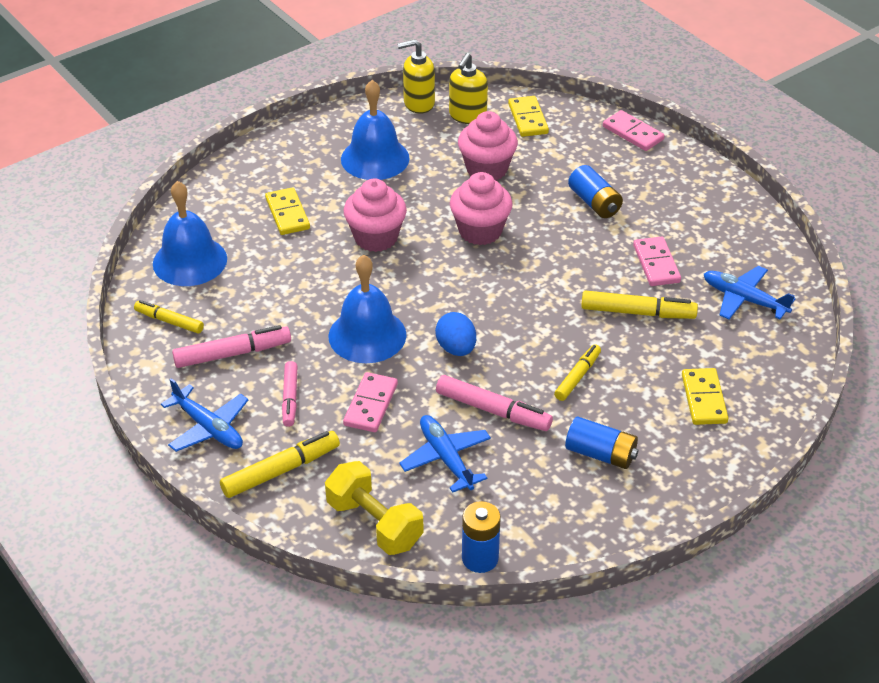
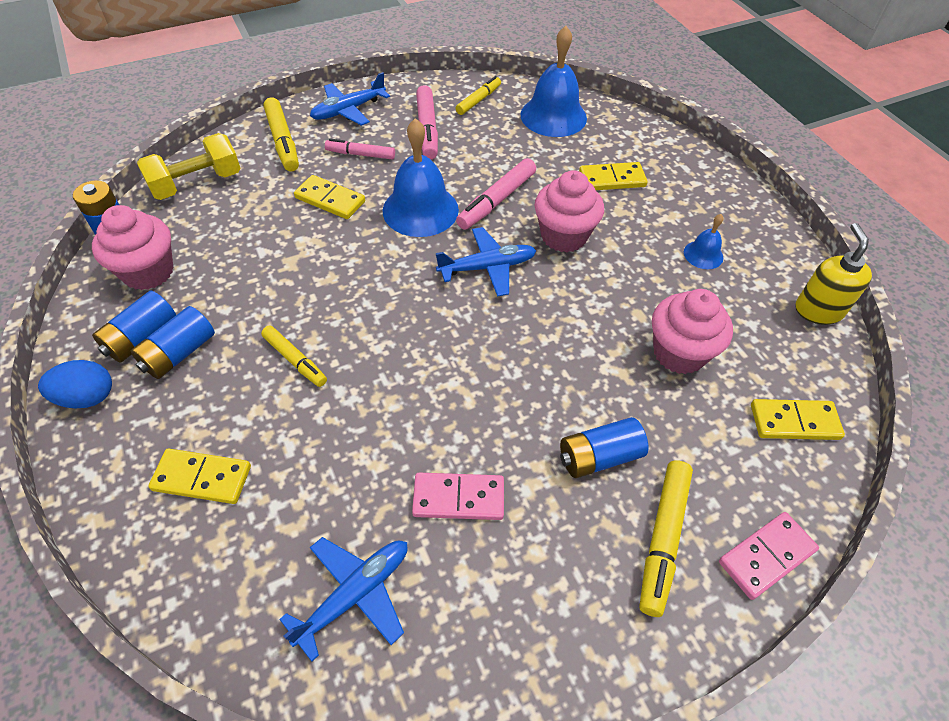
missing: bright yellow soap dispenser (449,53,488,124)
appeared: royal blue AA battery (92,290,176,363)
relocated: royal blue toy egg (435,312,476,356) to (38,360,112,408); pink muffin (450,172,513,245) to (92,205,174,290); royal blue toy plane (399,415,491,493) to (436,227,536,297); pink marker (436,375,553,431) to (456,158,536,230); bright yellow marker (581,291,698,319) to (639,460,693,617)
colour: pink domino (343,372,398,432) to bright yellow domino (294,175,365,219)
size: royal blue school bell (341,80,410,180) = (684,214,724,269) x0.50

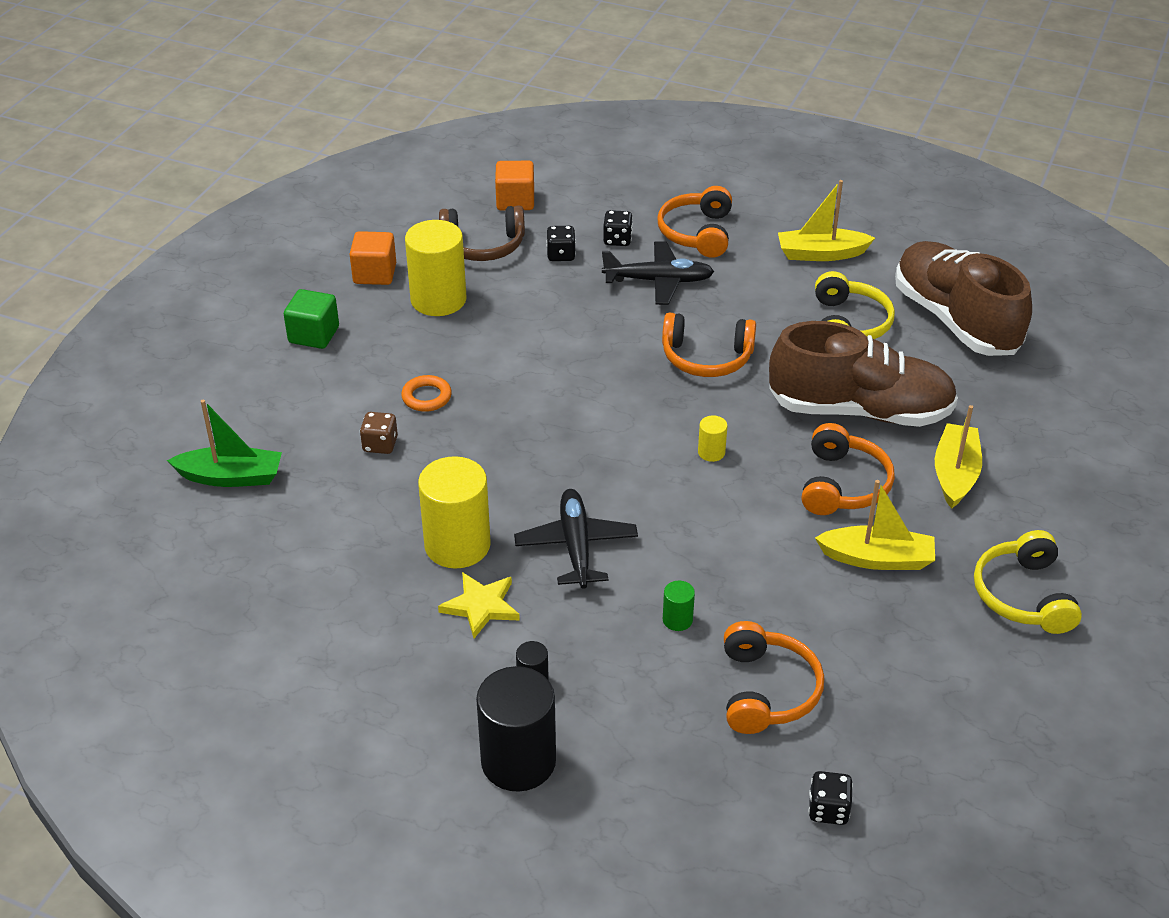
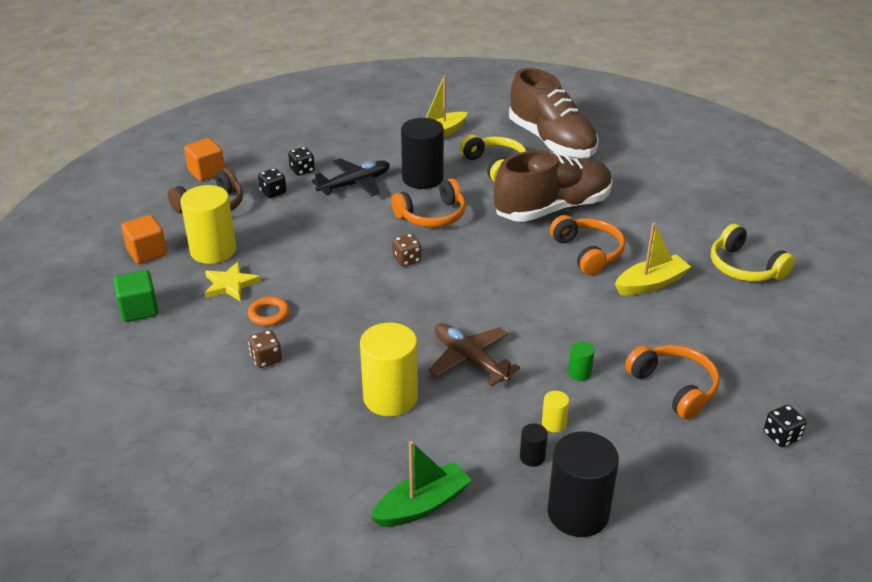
missing: orange-coloured over-ear headphones (657,186,732,258); bright yellow toy boat (935,405,982,509)
appeared: russet game die (392,234,421,267); ebony cylinder shape (401,118,444,189)
relocated: bright yellow five-pointed star (438,572,520,638) to (205,262,261,301); green toy boat (167,400,282,487) to (371,441,472,527); bright yellow cylinder shape (698,415,727,462) to (542,391,569,432)
colour: ebony toy plane (514,489,638,589) to russet toy plane (428,323,520,387)
spun: russet sneaker (895,241,1032,356) = (509,68,599,158) 150 degrees counterclockwise

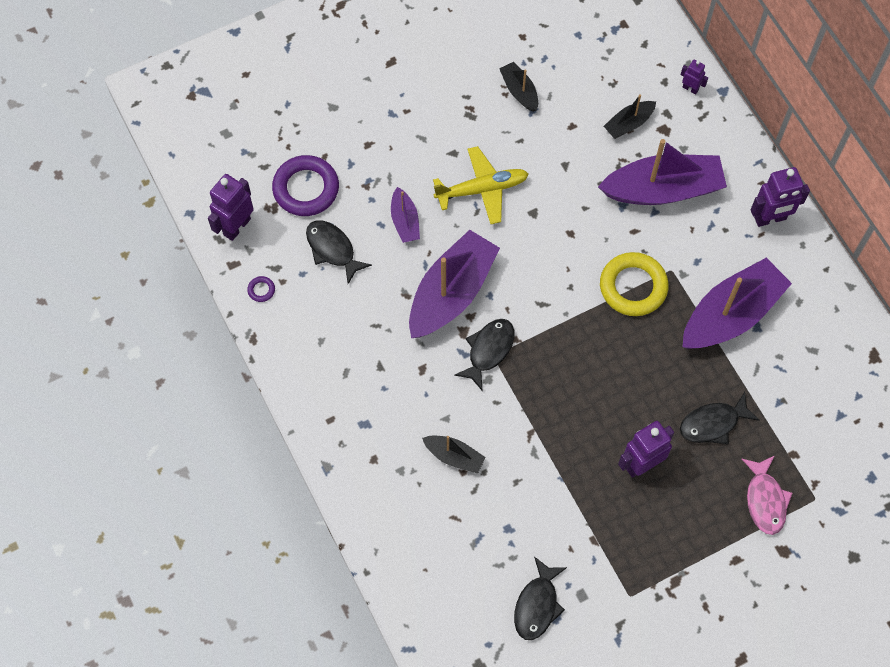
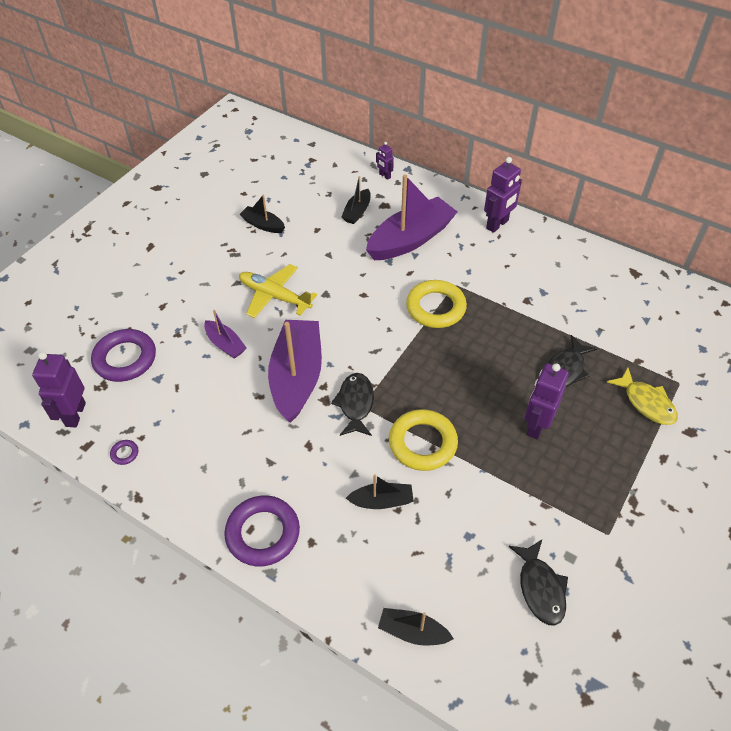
missing: ebony fish (306,220,372,284); purple toy boat (682,258,792,349)
appeared: purple hoop (224,495,300,566); ebony toy boat (378,608,454,646); bright yellow hoop (389,409,458,471)
colour: pink fish (742,456,792,535) to bright yellow fish (607,368,678,425)
spun: bright yellow toy plane (433,146,528,224) = (239,264,317,318) 105 degrees counterclockwise; purple toy robot (681,60,708,94) = (376,142,394,180) 135 degrees counterclockwise

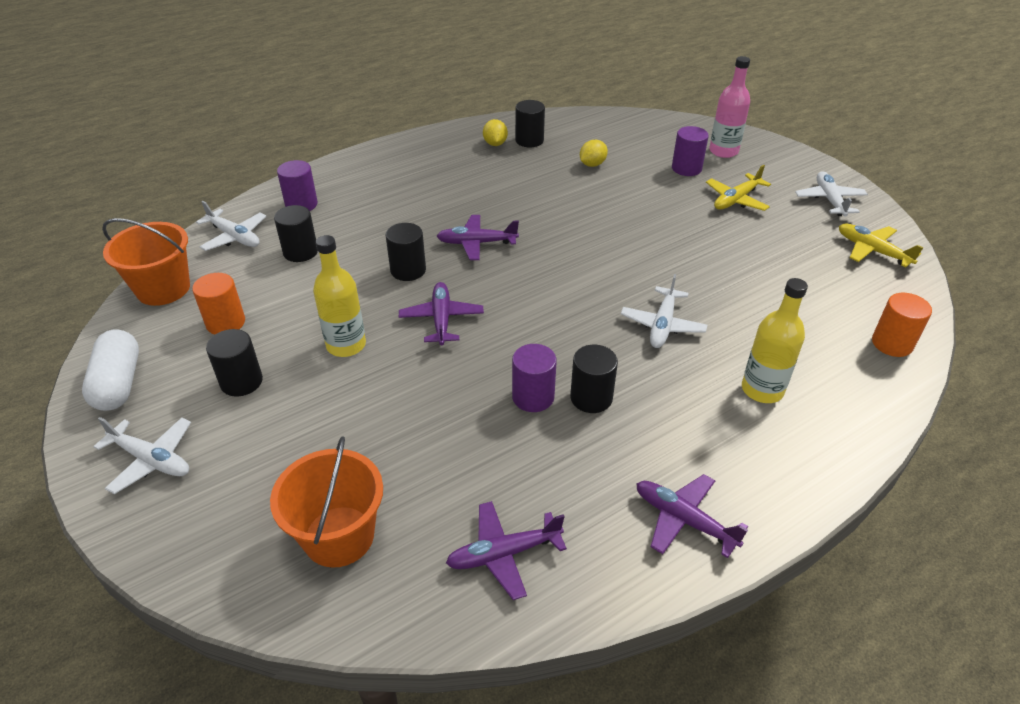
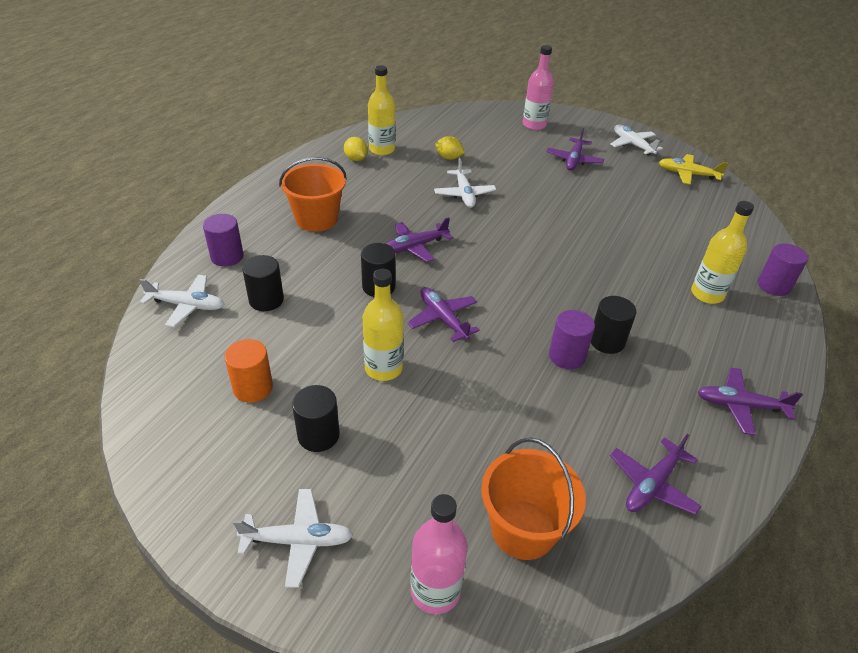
missing: snow-white capsule (82,330,139,411); orange-coloured cylinder shape (872,293,932,357)
appeared: pink drink bottle (411,494,468,614)
relocated: orange-coloured sand bucket (102,218,190,306) to (279,157,347,232); snow-white toy plane (621,274,707,348) to (434,158,496,208); purple cylinder shape (672,126,709,176) to (758,243,808,296)
exchanged: ebony cylinder shape (515,100,545,147) to bright yellow drink bottle (368,65,395,155)
colour: bright yellow toy plane (706,165,771,211) to purple toy plane (546,128,604,170)
spun: bright yellow lemon (580,140,608,167) = (436,136,465,160) 75 degrees counterclockwise

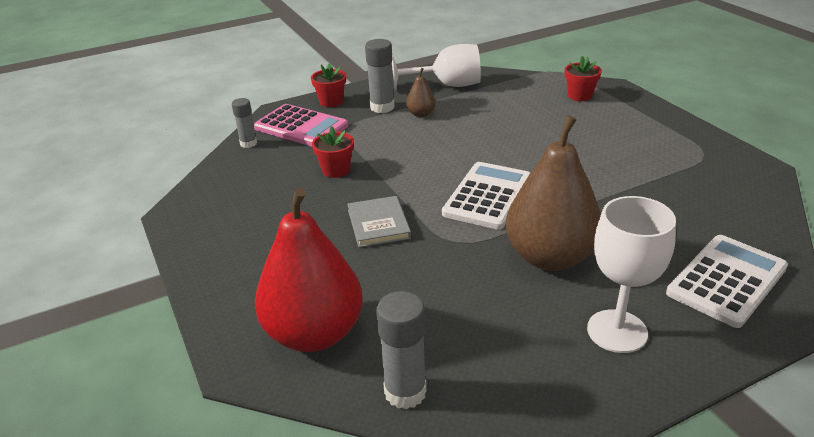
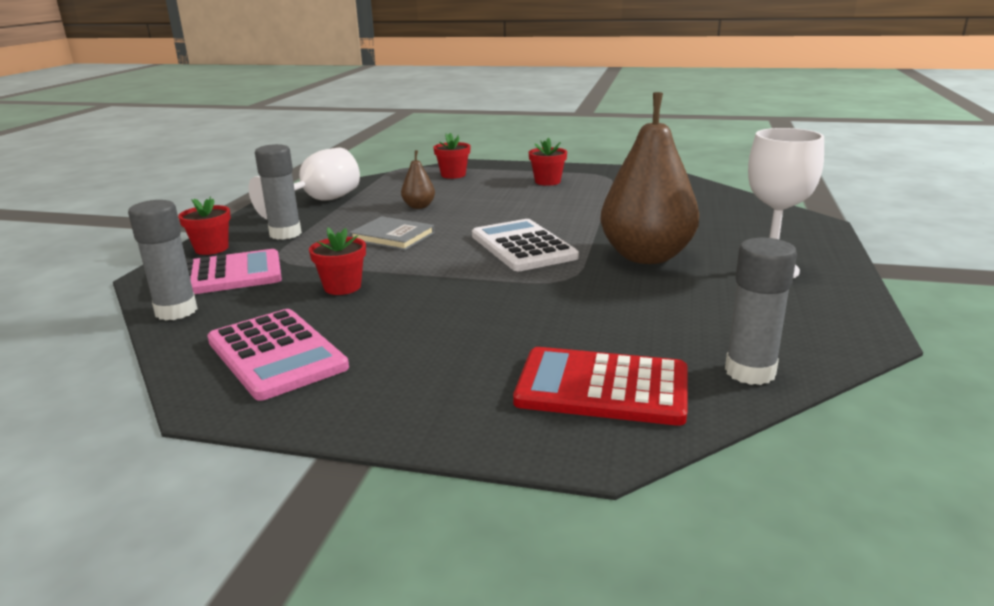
missing: snow-white adding machine (666,235,788,328)
appeared: pink adding machine (207,309,349,401); scarlet potted plant (529,137,567,186)
relocated: ash-grey book (347,196,411,248) to (350,216,434,250); russet pear (406,68,436,117) to (401,150,435,209)
exchanged: scarlet pear (255,188,363,352) to scarlet adding machine (513,347,687,426)
size: ash-grey glue (232,98,257,148) = (128,200,198,321) x1.56

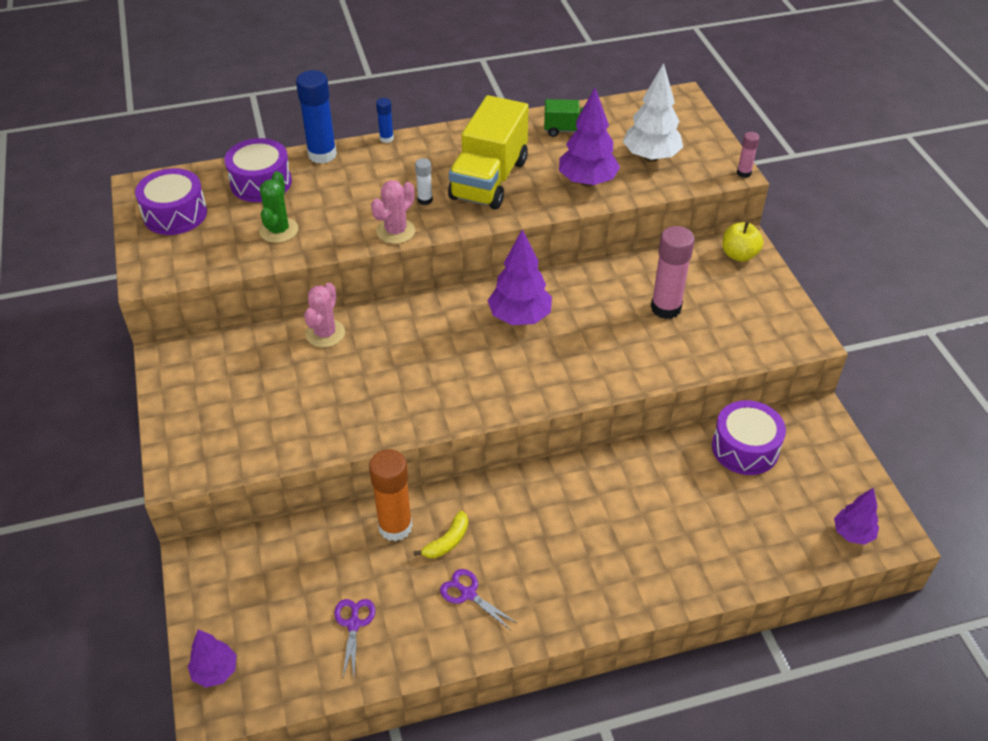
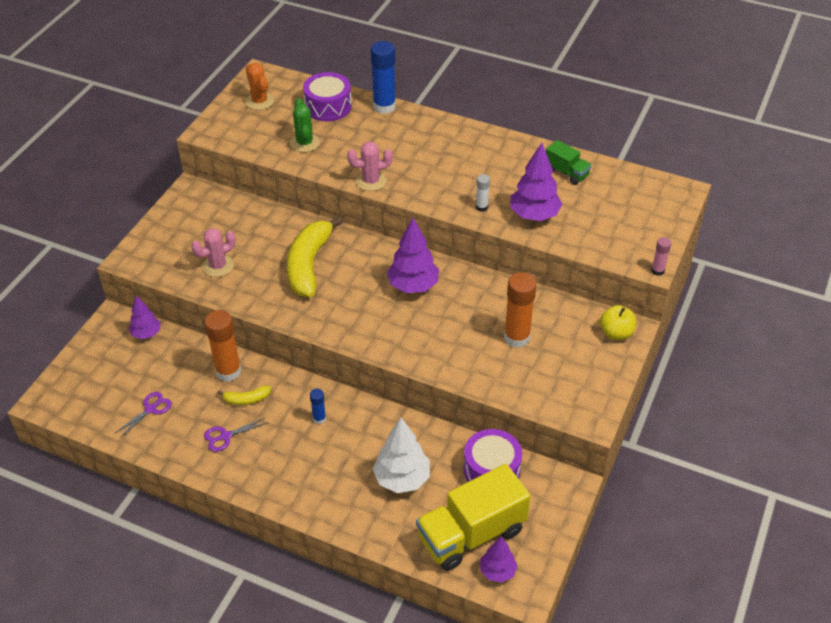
appeared: bright yellow banana (287,216,343,297)
relocated: purple toy tree (188,629,236,688) to (129,296,160,339); pink cactus (304,283,345,348) to (191,228,236,277); royal blue glue (376,98,394,143) to (310,389,326,424); snow-white toy tree (623,63,683,162) to (373,418,430,493); bright yellow lorry (448,95,529,209) to (416,464,531,571); snow-white glue (415,158,433,205) to (476,174,490,212)
exchanged: purple toy drum (135,168,207,235) to orange-coloured cactus (246,63,274,110)
colour: pink glue (651,226,695,319) to orange-coloured glue (504,272,537,348)
spun: purple shears (440,569,518,630) = (204,417,267,452) 105 degrees counterclockwise; green cactus (259,171,298,243) = (290,98,320,152) 60 degrees counterclockwise

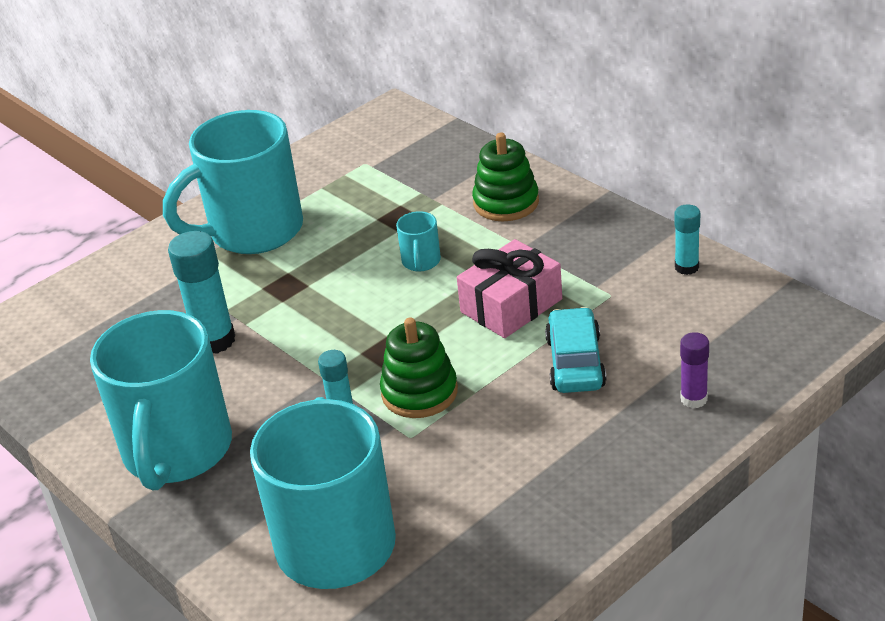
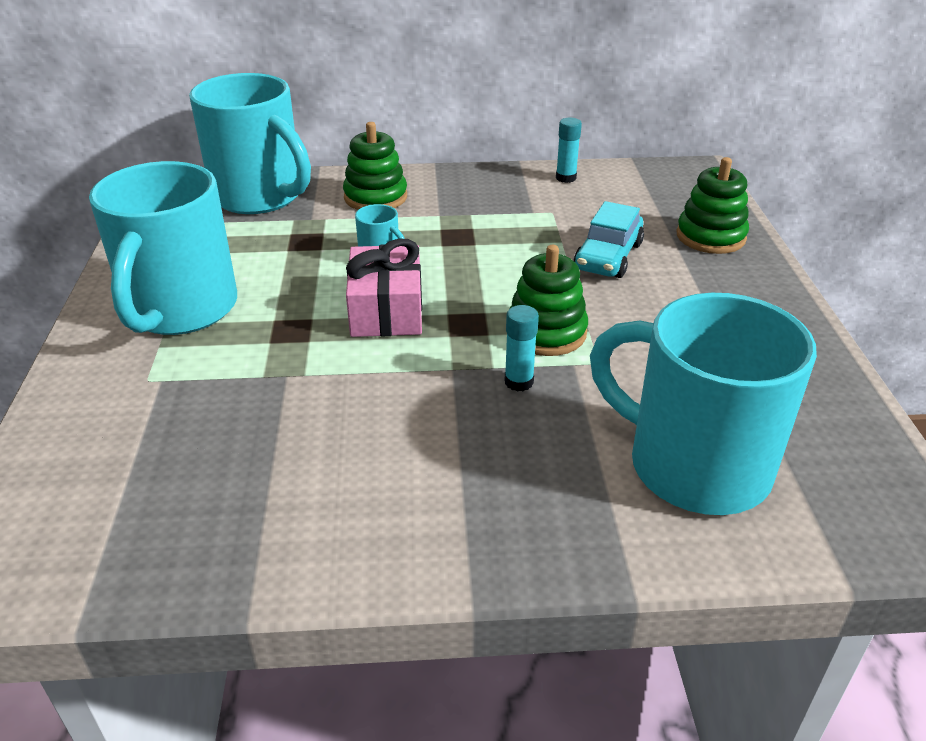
missing: aqua glue (168,231,235,354)
relocated: aqua tea mug (90,310,232,490) to (189,73,311,214); pink gift (457,239,562,338) to (346,239,422,337)
exchanged: purple glue (680,332,709,408) to green stacking toy (676,157,749,254)
spun: aqua automobile (545,307,606,393) = (574,201,644,278) 105 degrees counterclockwise

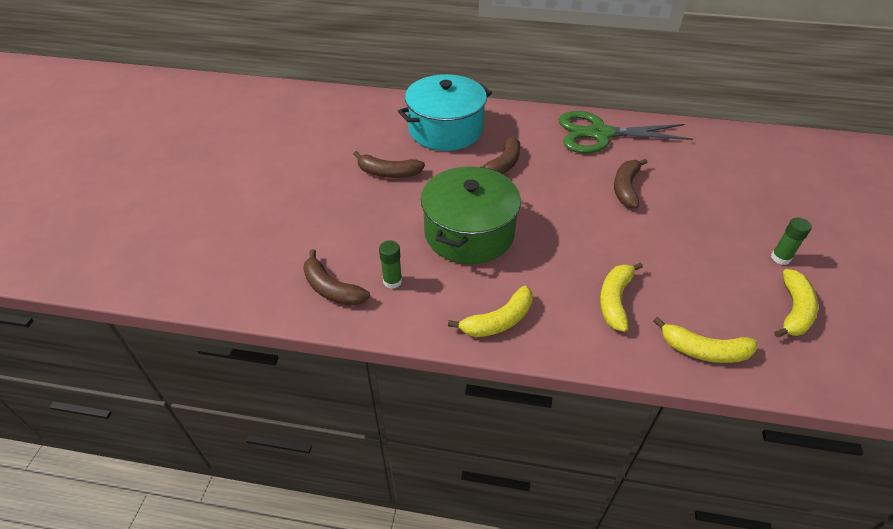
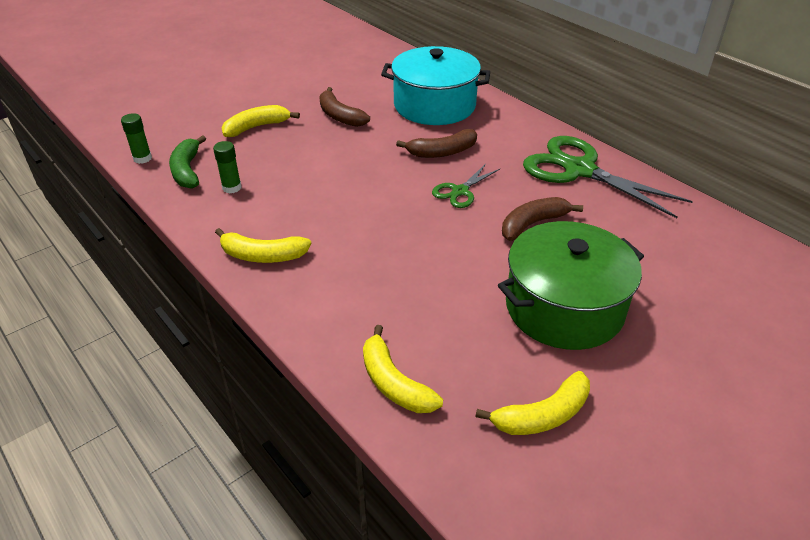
appeared: green shears (432,164,500,208)
relocated: green glue (771,218,812,265) to (121,113,152,164); bright yellow banana (600,262,643,332) to (221,105,300,137); green cooking pot (421,166,521,264) to (498,221,644,350)
colour: russet banana (303,249,370,306) to green banana (169,135,206,189)

